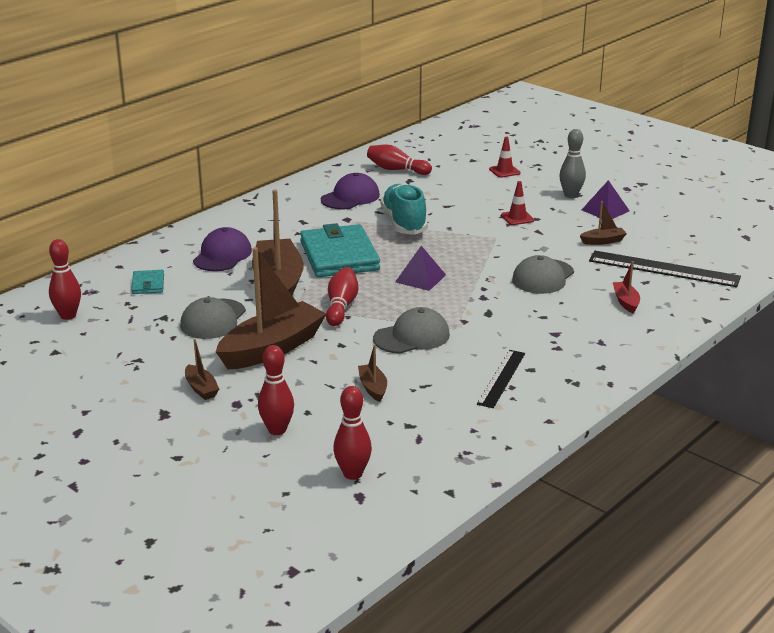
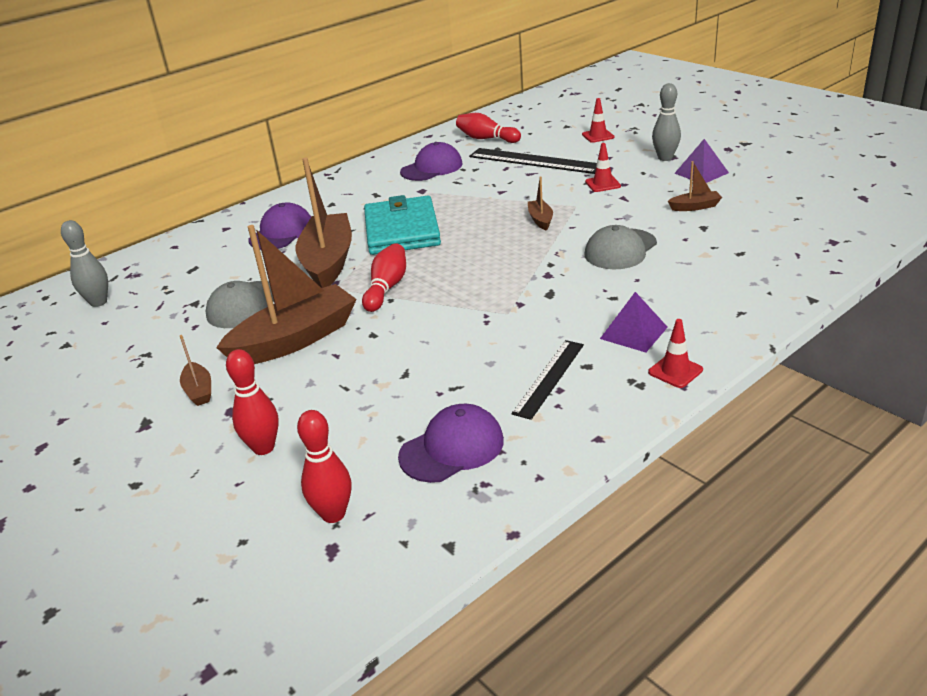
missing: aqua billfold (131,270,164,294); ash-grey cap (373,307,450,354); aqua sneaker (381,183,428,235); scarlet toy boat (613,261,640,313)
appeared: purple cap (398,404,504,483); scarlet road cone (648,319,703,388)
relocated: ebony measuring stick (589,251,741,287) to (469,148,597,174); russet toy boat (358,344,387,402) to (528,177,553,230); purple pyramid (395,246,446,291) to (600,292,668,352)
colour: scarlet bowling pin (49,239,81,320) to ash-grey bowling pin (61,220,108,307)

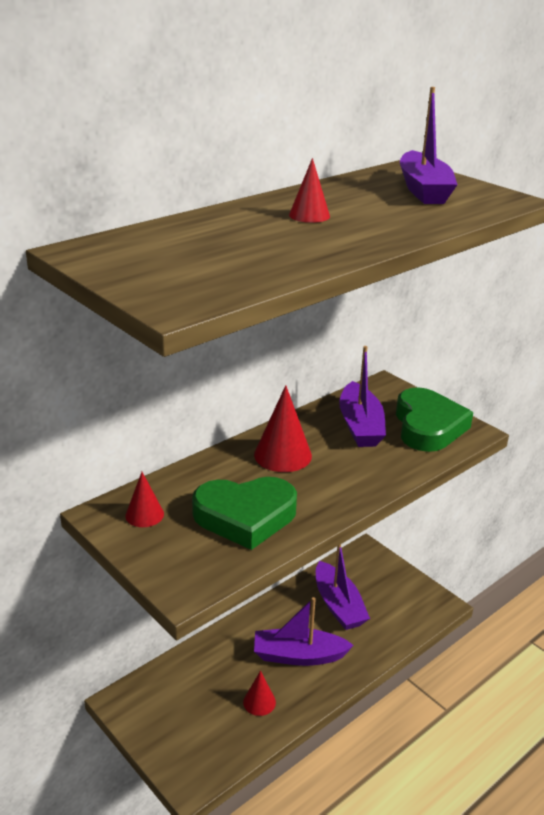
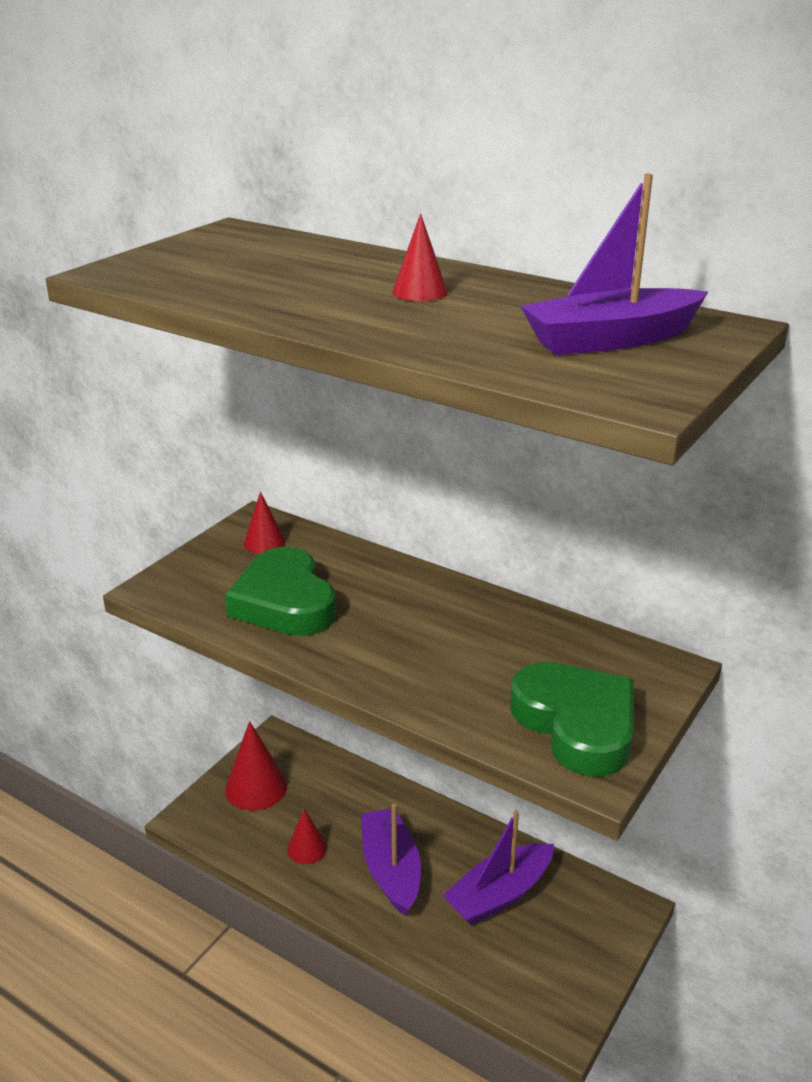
missing: purple toy boat (339,346,386,447)
relocated: scarlet solid cone (254,385,312,472) to (225,721,287,811)
spun: green love heart (396,387,473,452) = (511,662,634,777) 105 degrees counterclockwise

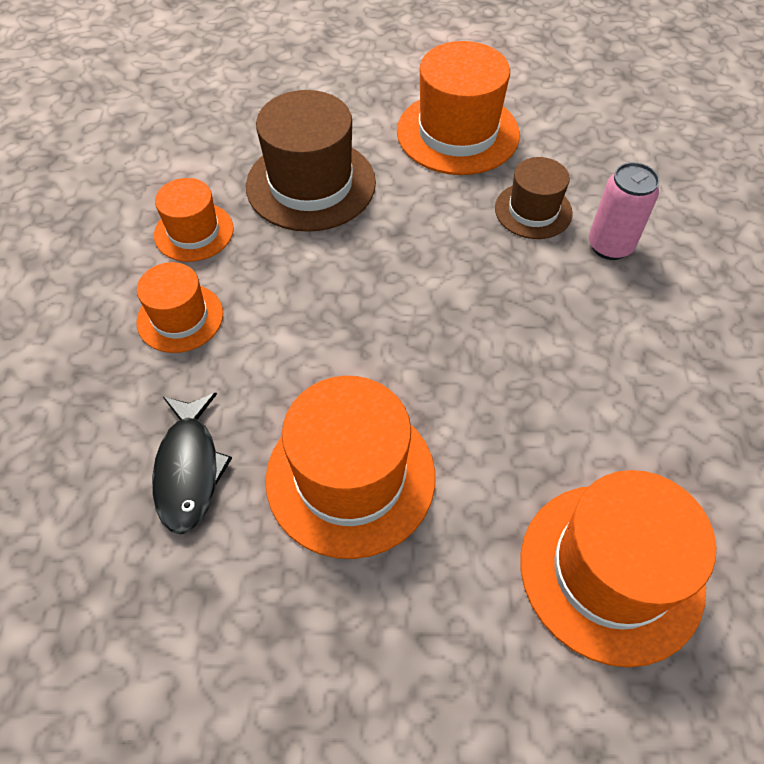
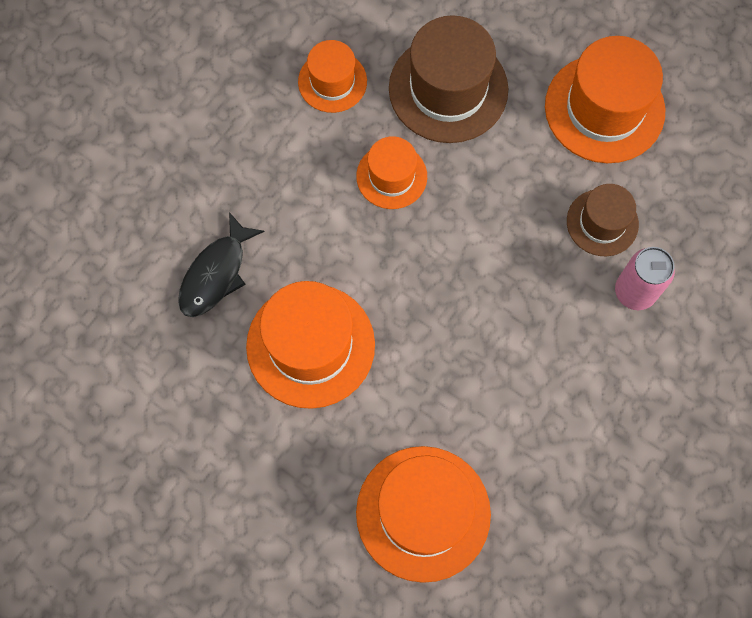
relocated: orange-coloured top hat (136,262,223,353) to (356,136,427,209)

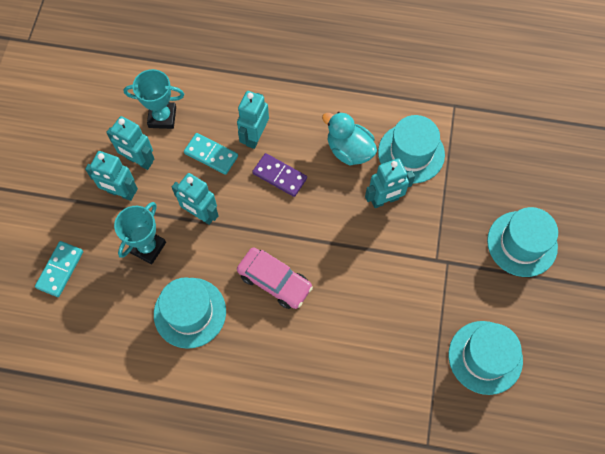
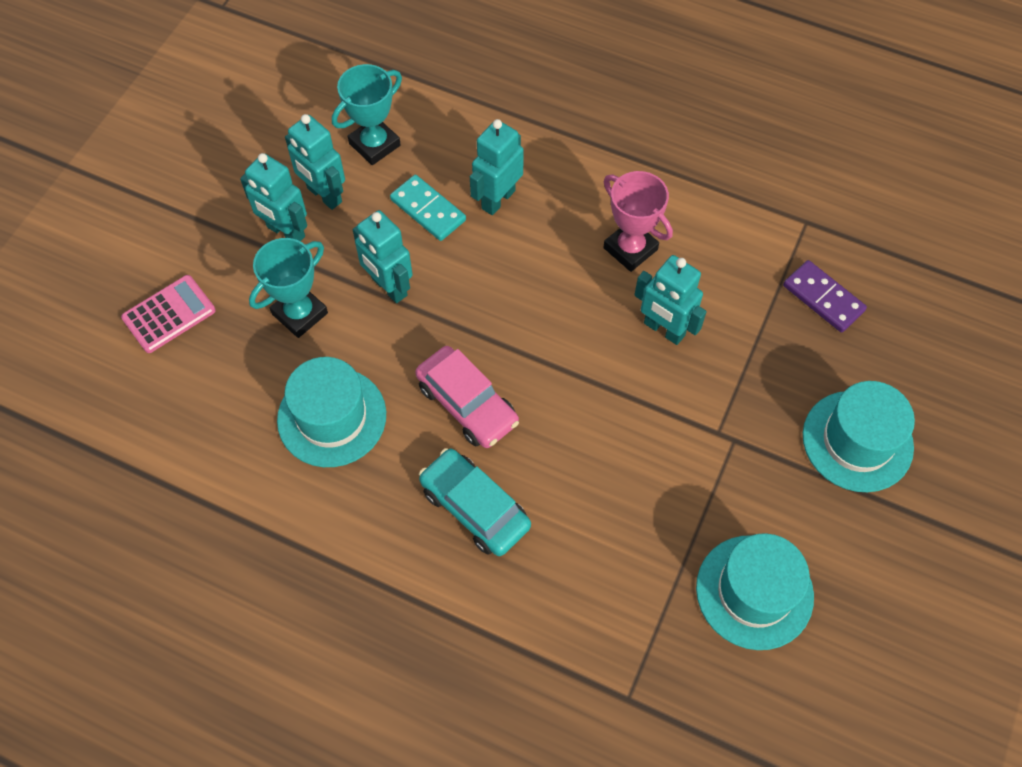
missing: aqua top hat (378,115,445,183)
appeared: aqua automobile (419,448,531,556)
relocated: purple domino (252,153,307,197) to (783,260,867,332)
exchanged: aqua domino (35,241,83,297) to pink adding machine (121,275,216,353); aqua duck (322,112,377,165) to pink award cup (603,171,673,272)
spun: aqua award cup (124,69,184,129) = (332,64,402,165) 60 degrees counterclockwise; aqua toy robot (365,158,415,208) = (634,255,707,345) 45 degrees clockwise

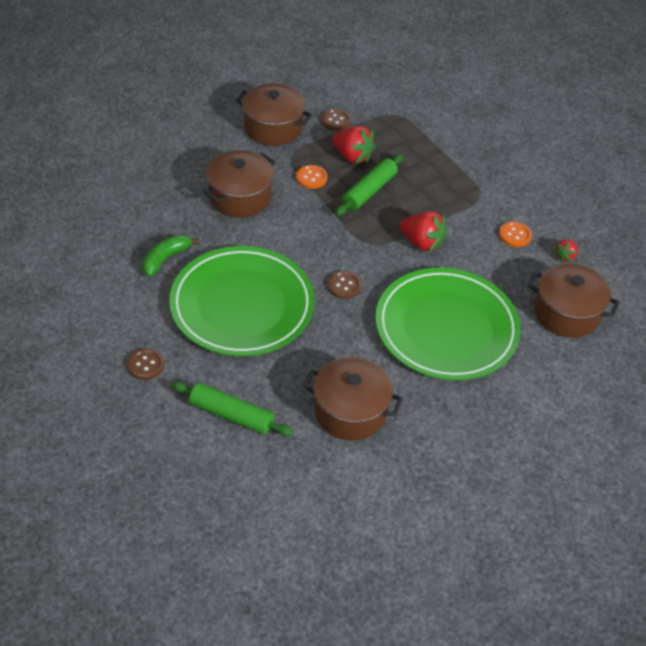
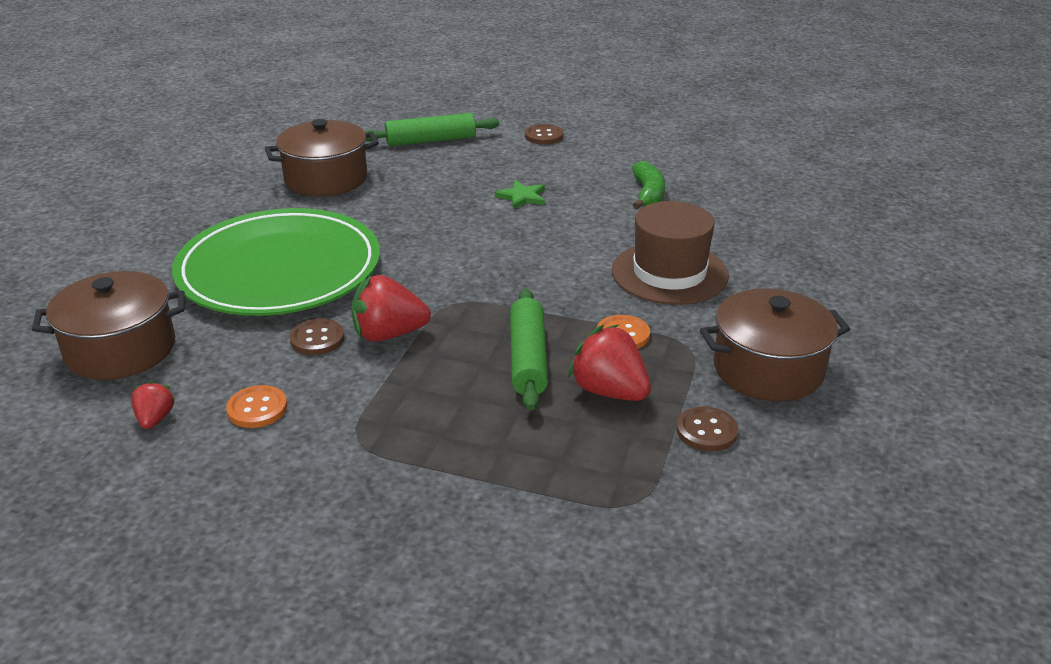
relocated: russet sewing button (327,271,361,299) to (289,319,345,355)
exchanged: green flat dish (169,246,314,356) to green five-pointed star (495,180,545,209); russet cooking pot (204,150,275,218) to russet top hat (612,201,729,305)
spun: scarlet toy strawberry (332,126,376,164) = (568,325,651,401) 45 degrees clockwise

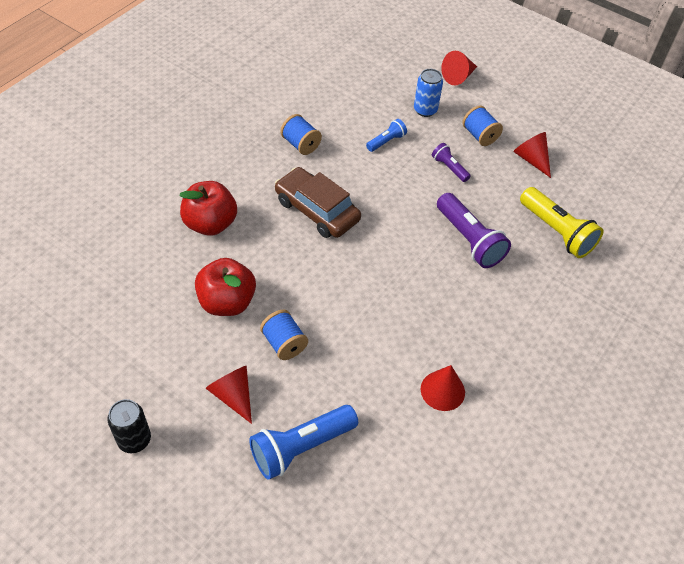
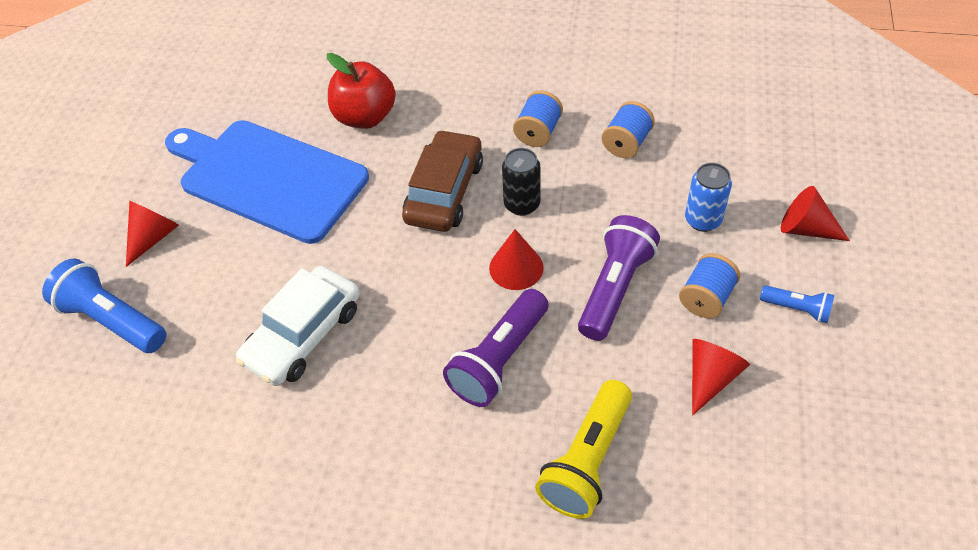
appeared: snow-white automobile (236,266,359,386)
relocated: scarlet solid cone (421,365,465,411) to (489,229,544,290); ebony tin (107,399,151,453) to (502,148,540,216); royal blue spool (260,310,308,360) to (602,101,655,158); royal blue pocket torch (366,119,407,152) to (760,285,835,323)
exchanged: scarlet toy apple (195,258,256,316) to royal blue bread board (165,120,369,244)
size: purple pocket torch (432,143,471,182) = (578,215,660,341) x1.88

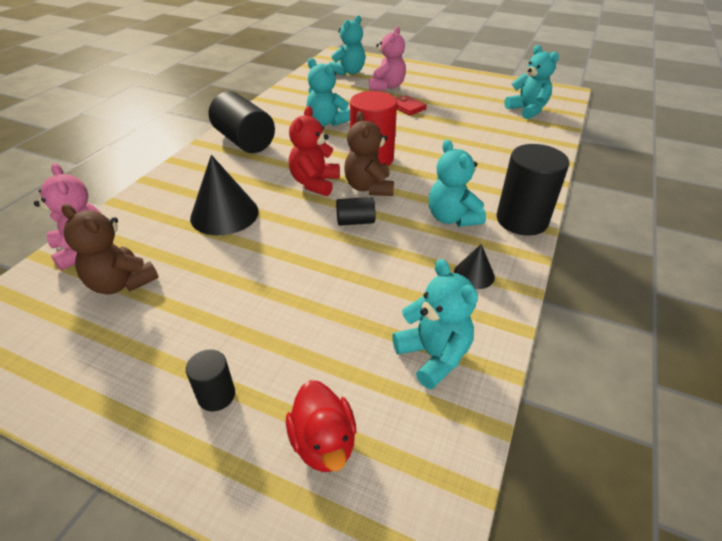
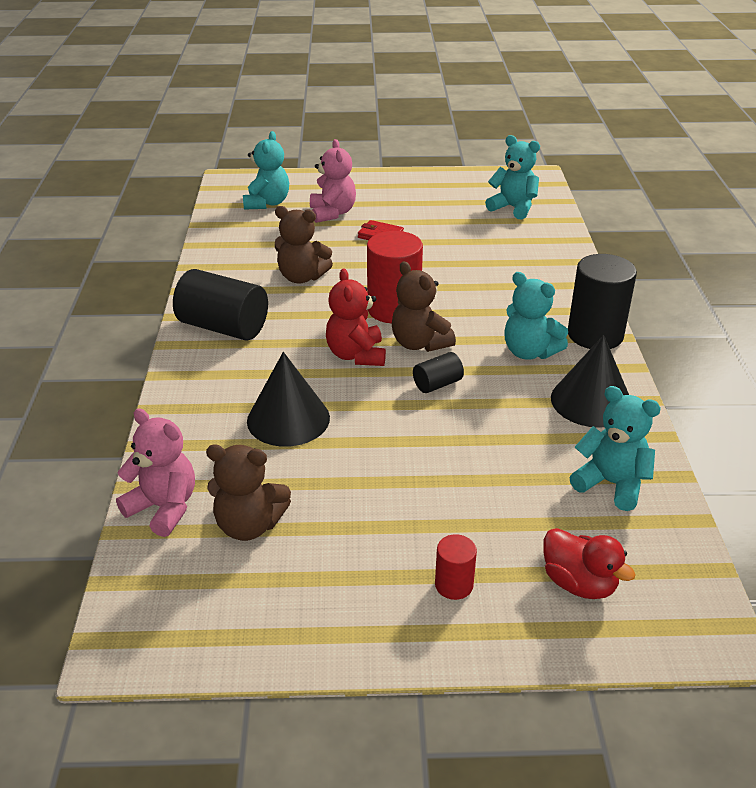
colour: aqua teddy (307,58,350,126) to russet teddy (275,206,333,284); ebony cylinder shape (186,349,235,411) to scarlet cylinder shape (435,534,477,600)
size: ebony solid cone (454,244,495,289) = (551,335,629,428) x1.90

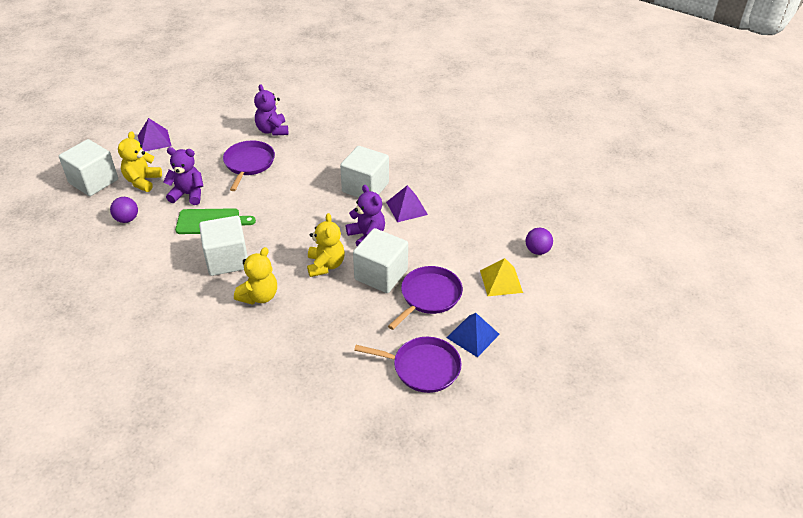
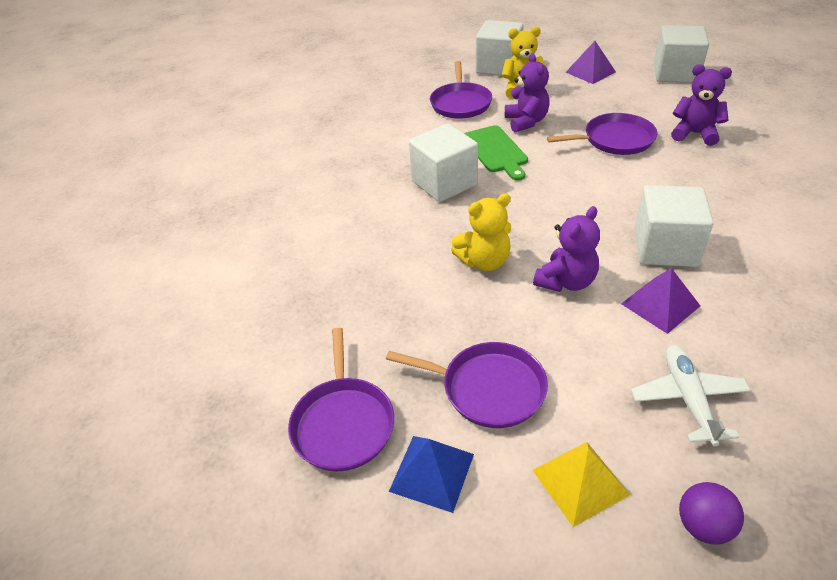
missing: bright yellow teddy (234,247,277,305)
appeared: snow-white toy plane (631,345,751,446)
relocated: snow-white block (353,228,408,293) to (654,25,709,83)
exchanged: purple ball (110,197,138,223) to purple skillet (430,61,492,119)
spun: purple teddy (254,84,288,136) = (671,64,732,146) 60 degrees clockwise

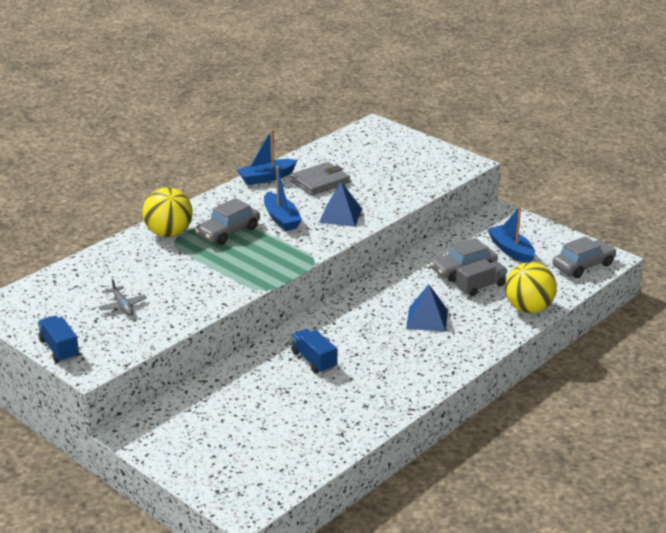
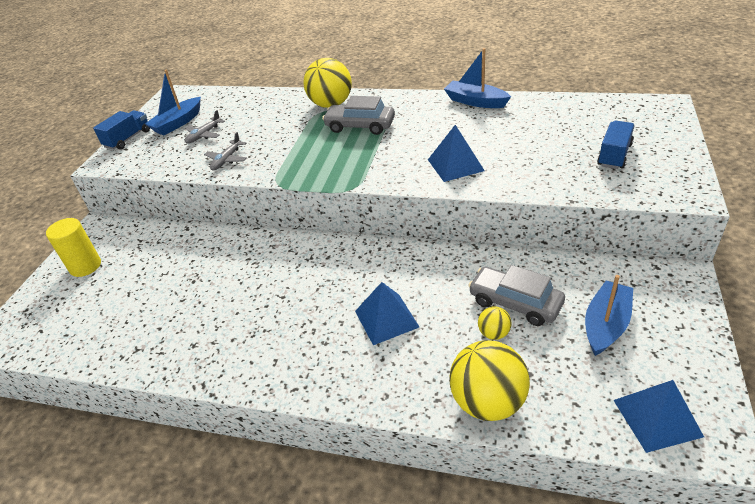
missing: ash-grey billfold (290,162,350,195)
appeared: bright yellow cylinder shape (46,218,101,277); ash-grey toy plane (204,132,247,170)
relocated: royal blue toy boat (264,166,302,231) to (145,69,201,135); royal blue lorry (291,329,337,374) to (597,121,635,169)
exchanged: ash-grey lorry (456,259,507,297) to bright yellow ball (478,306,511,340); ash-grey automobile (552,236,617,278) to royal blue pyramid (613,380,704,453)

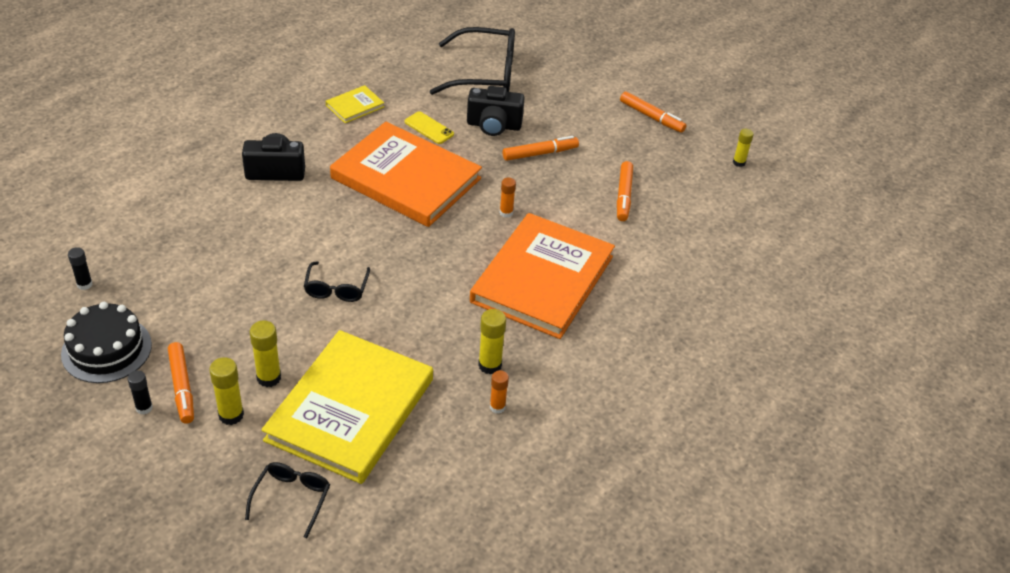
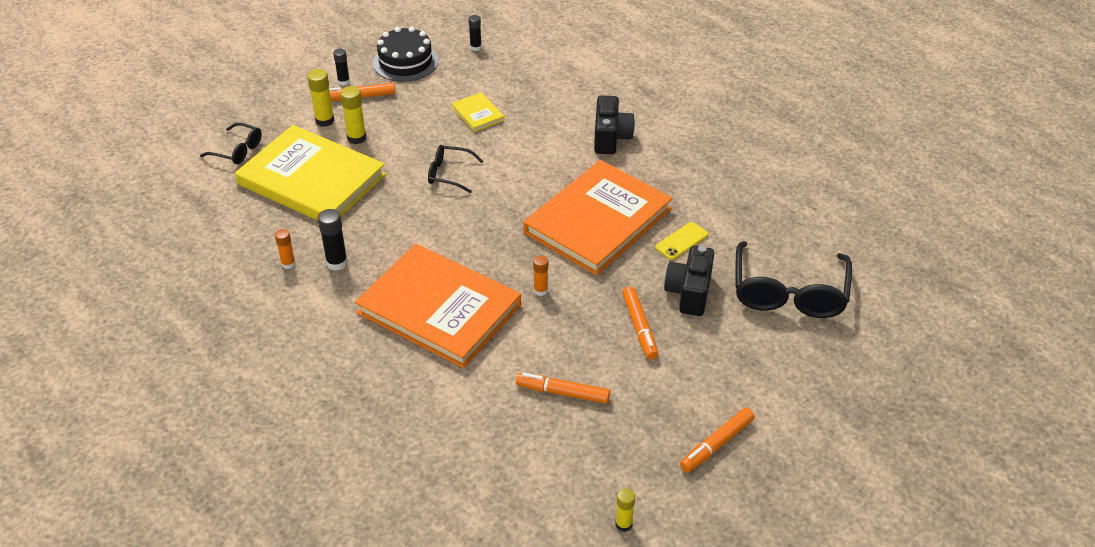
relocated: bright yellow book (326,85,384,123) to (451,92,504,132)
colour: bright yellow glue (478,309,506,375) to ebony glue (318,209,348,271)

